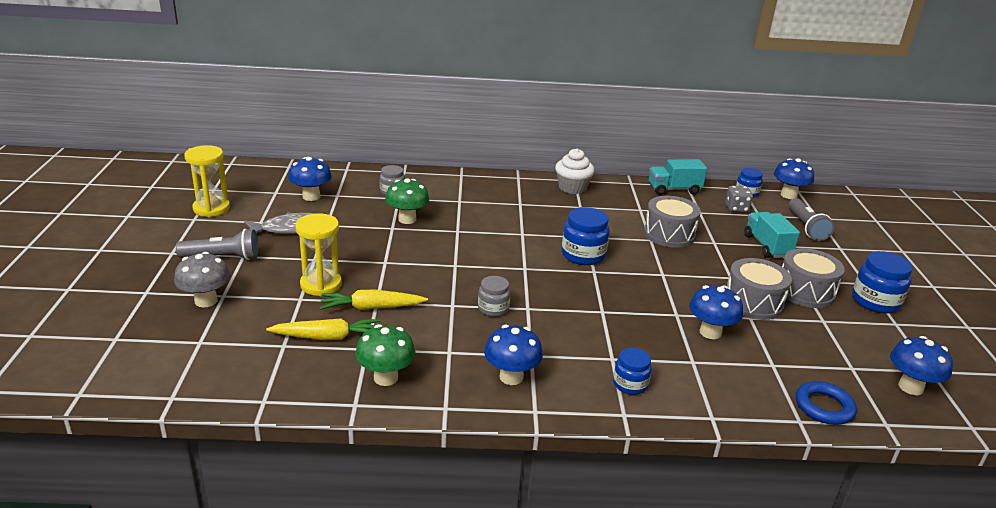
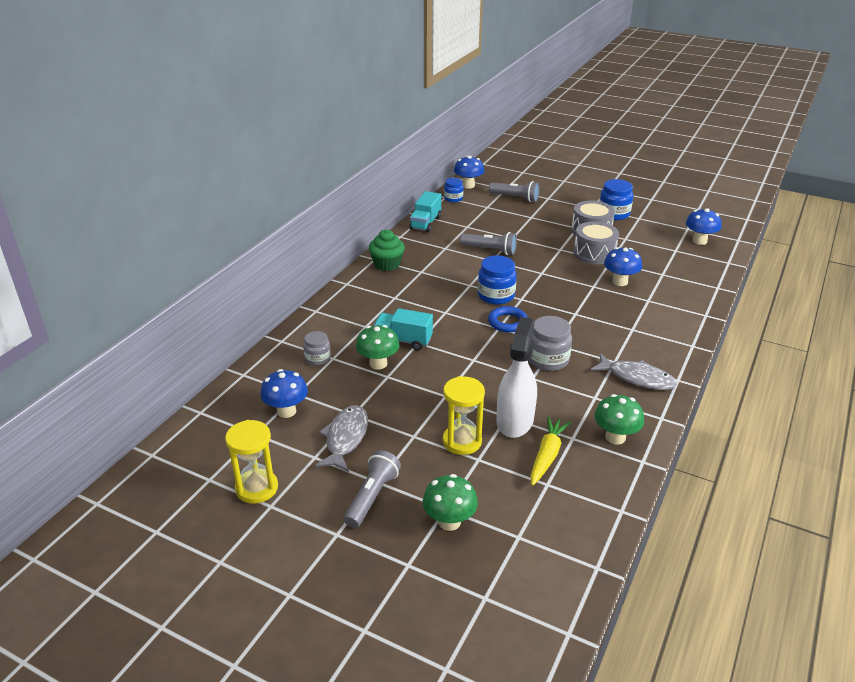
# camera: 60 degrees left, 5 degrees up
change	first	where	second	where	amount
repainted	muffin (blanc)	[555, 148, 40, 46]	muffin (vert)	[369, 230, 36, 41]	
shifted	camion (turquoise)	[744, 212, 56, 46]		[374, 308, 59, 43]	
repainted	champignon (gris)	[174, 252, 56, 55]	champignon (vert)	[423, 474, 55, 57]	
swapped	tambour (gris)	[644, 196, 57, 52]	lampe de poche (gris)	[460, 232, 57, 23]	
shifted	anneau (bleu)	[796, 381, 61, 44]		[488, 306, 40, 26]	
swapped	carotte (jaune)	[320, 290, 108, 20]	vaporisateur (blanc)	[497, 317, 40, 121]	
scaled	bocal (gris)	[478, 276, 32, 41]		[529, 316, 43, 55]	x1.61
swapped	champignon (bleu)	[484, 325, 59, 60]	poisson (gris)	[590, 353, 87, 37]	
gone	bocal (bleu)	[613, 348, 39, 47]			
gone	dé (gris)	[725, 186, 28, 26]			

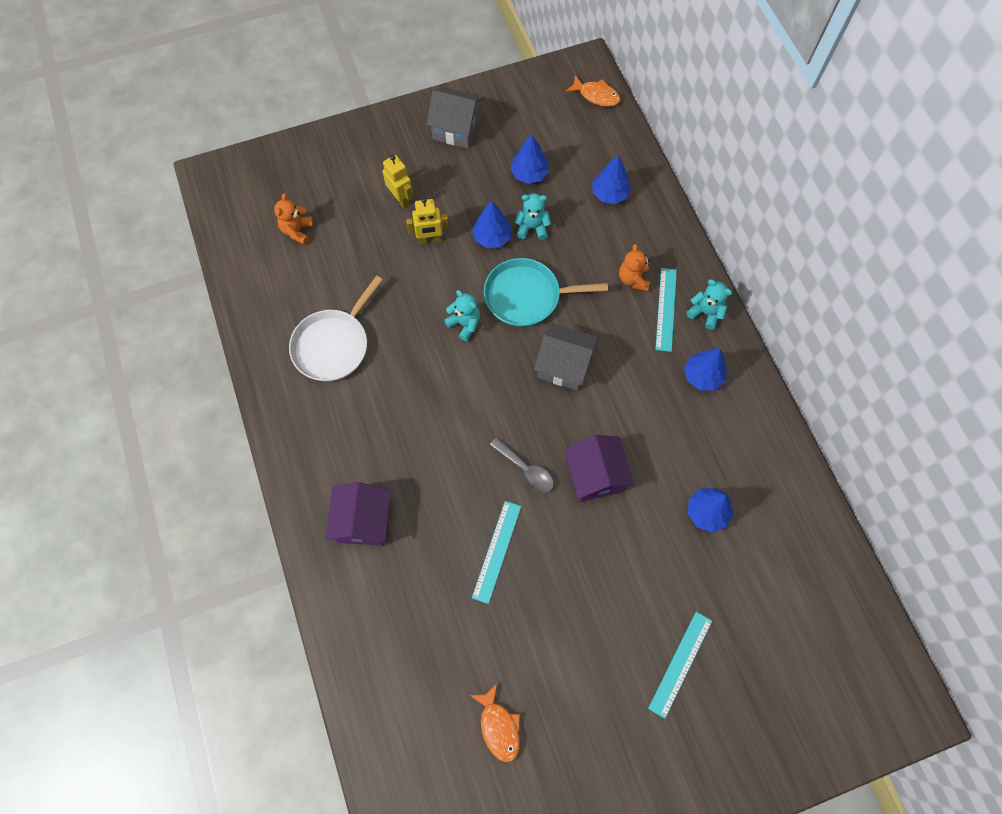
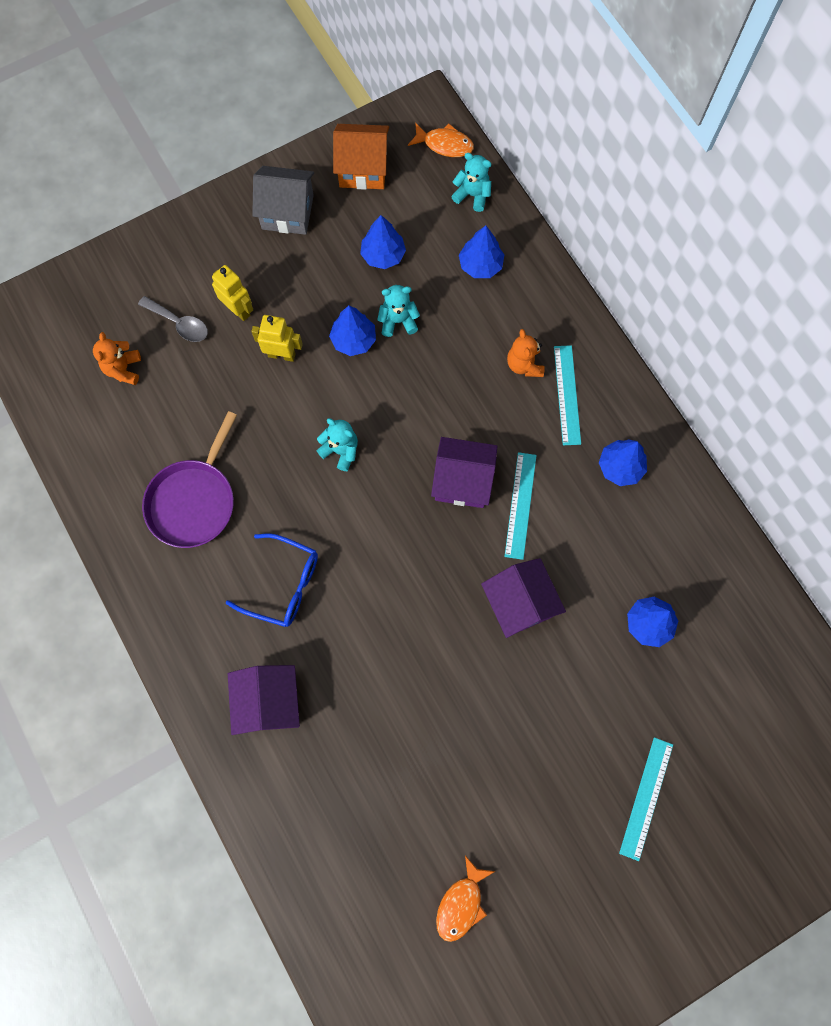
# camera: 10 degrees left, 5 degrees up
change	first	where	second	where	amount
shifted	cuillère (gris)	[490, 438, 64, 55]		[138, 296, 70, 46]	
repainted	poêle (blanc)	[289, 275, 94, 106]	poêle (violet)	[142, 411, 95, 137]	
new			lunettes (bleu)	[226, 533, 92, 94]	
rotated	robot (jaune)	[406, 198, 43, 46]		[251, 315, 52, 47]	150 degrees counterclockwise
new			maison (orange)	[333, 124, 56, 66]	
repainted	maison (gris)	[534, 323, 64, 68]	maison (violet)	[431, 437, 67, 71]	
rotated	poisson (orange)	[470, 684, 50, 78]		[436, 856, 59, 86]	60 degrees clockwise
shifted	ours en peluche (turquoise)	[686, 279, 46, 51]		[451, 153, 40, 59]	
shifted	règle (turquoise)	[472, 501, 49, 103]		[504, 452, 33, 108]	
gone	poêle (turquoise)	[484, 258, 124, 69]			

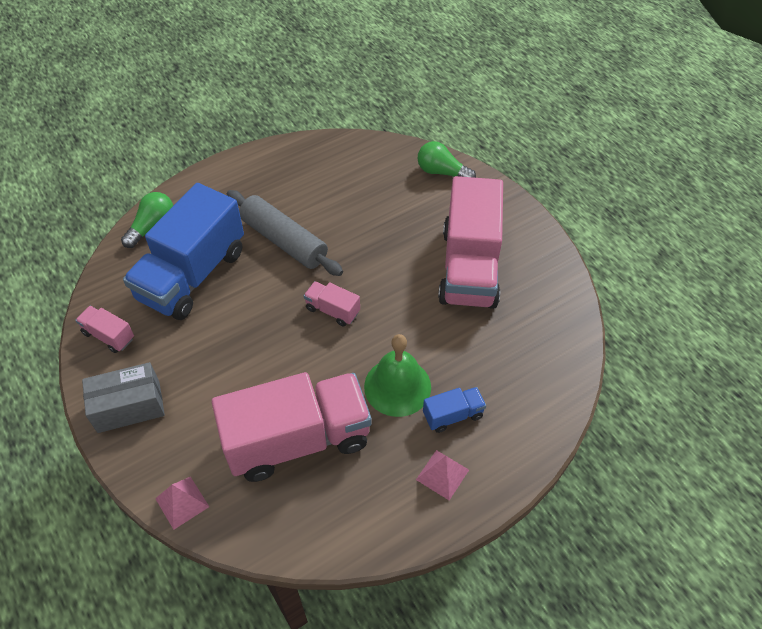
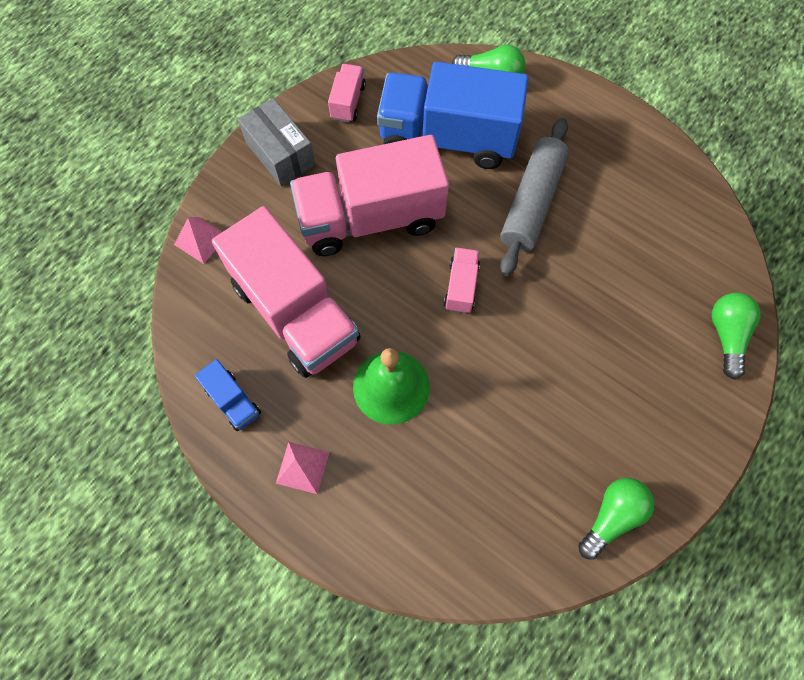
# camera: 70 degrees right, 15 degrees up
change	first	where	second	where	amount
shifted	camion (bleu)	[423, 387, 63, 46]		[195, 359, 66, 72]	
shifted	camion (rose)	[438, 176, 65, 133]		[290, 135, 159, 121]	
new			ampoule (vert)	[578, 478, 76, 82]	

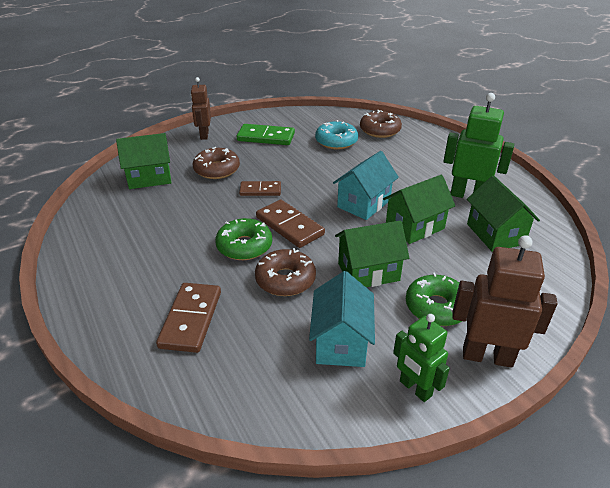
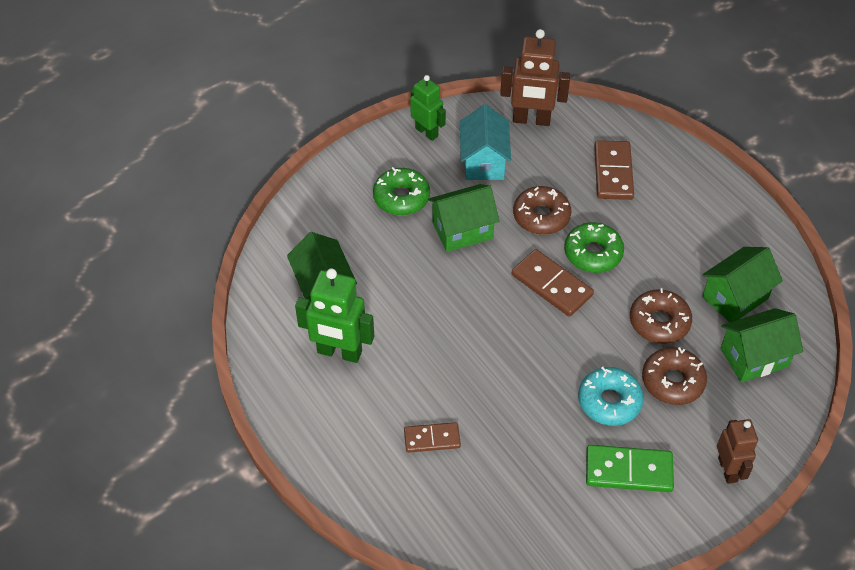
# camera: 175 degrees right, 15 degrees up
change	first	where	second	where	amount
shifted	domino (marron)	[239, 181, 42, 15]		[404, 422, 57, 31]	
shifted	robot (marron)	[452, 235, 105, 133]		[500, 29, 71, 97]	
shifted	beignet (turquoise)	[315, 120, 43, 29]		[578, 367, 66, 59]	
shifted	beignet (marron)	[360, 110, 42, 28]		[630, 288, 62, 56]	
shifted	maison (vert)	[383, 175, 72, 69]		[702, 247, 81, 75]	
gone	maison (turquoise)	[333, 151, 66, 69]			

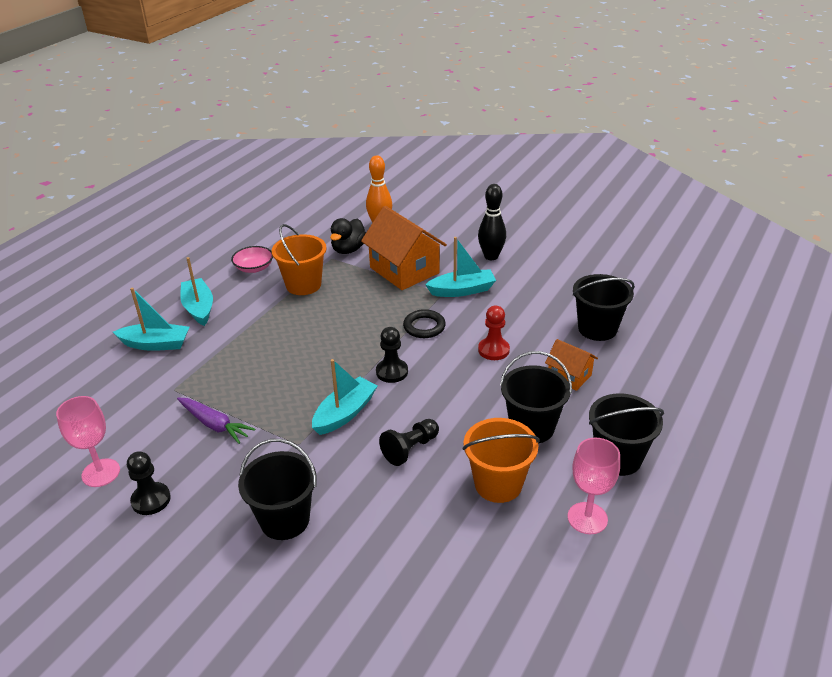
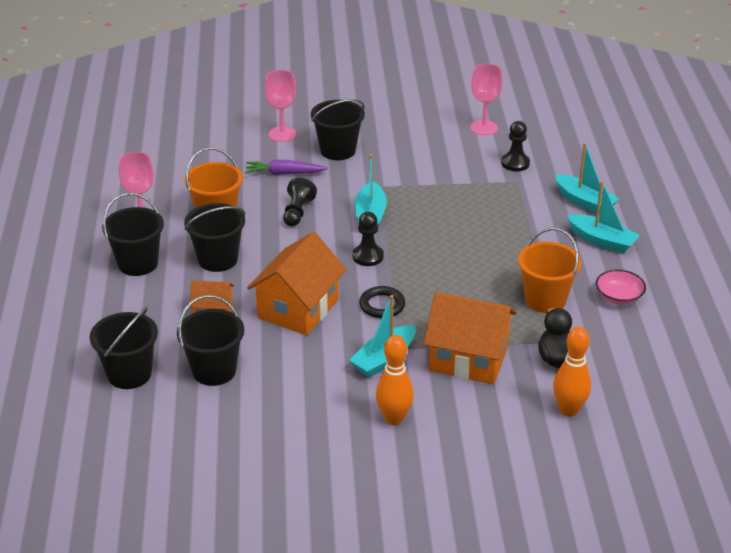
# camera: 145 degrees right, 0 degrees up
change	first	where	second	where	amount
new			seau (noir)	[90, 307, 68, 82]	
shifted	carotte (violet)	[177, 398, 79, 46]		[245, 160, 83, 15]	
swapped	pion (rouge)	[478, 306, 32, 54]	maison (orange)	[247, 232, 100, 103]	
new			verre à pied (rose)	[265, 70, 31, 72]	
repainted	quille (noir)	[478, 184, 28, 76]	quille (orange)	[376, 335, 38, 90]	
shifted	pion (noir)	[127, 451, 44, 64]		[501, 121, 29, 50]	
rotated	bateau (turquoise)	[113, 288, 76, 63]		[555, 143, 65, 71]	105 degrees counterclockwise

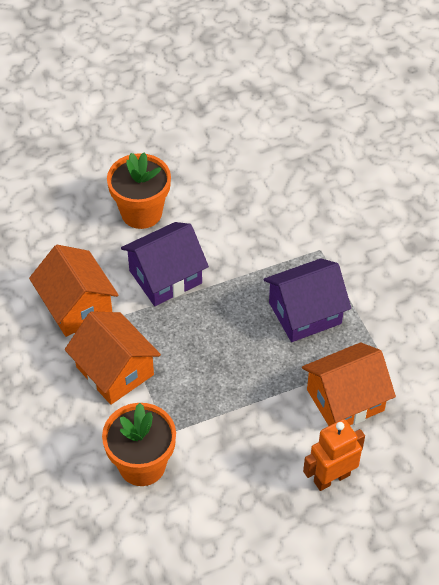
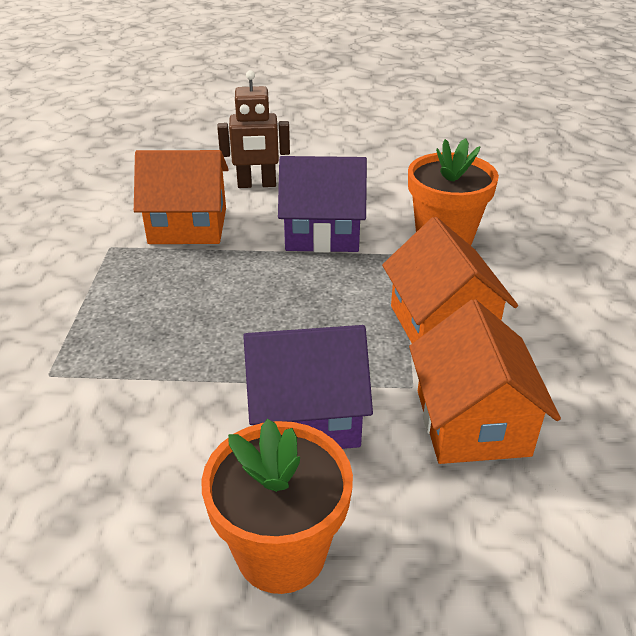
# camera: 155 degrees left, 15 degrees down
change	first	where	second	where	amount
repainted	robot (orange)	[303, 419, 62, 72]	robot (marron)	[217, 70, 73, 118]	
shifted	maison (violet)	[264, 258, 87, 84]		[278, 156, 89, 97]	

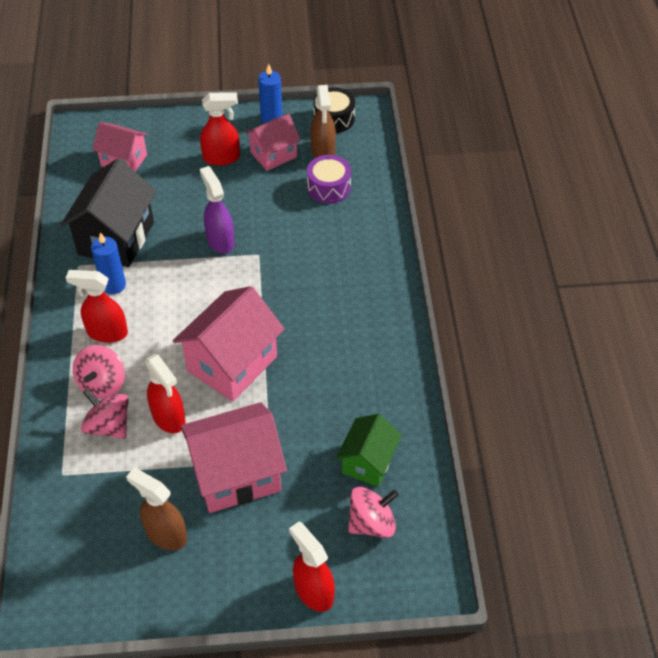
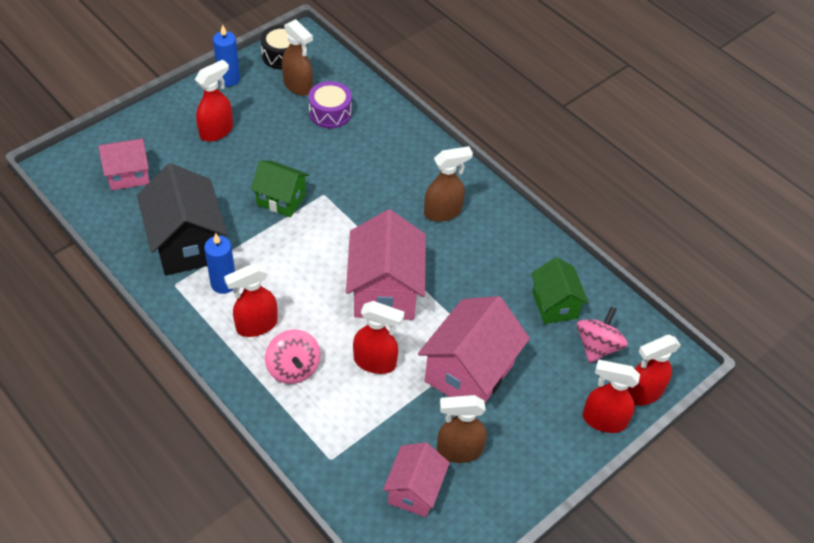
# camera: 40 degrees left, 0 degrees up
change	first	where	second	where	amount
swapped	vaporisateur (violet)	[200, 166, 34, 88]	maison (vert)	[250, 160, 59, 57]	
shifted	maison (rose)	[245, 114, 56, 57]		[383, 442, 67, 75]	
new			vaporisateur (marron)	[424, 146, 49, 76]	
new			vaporisateur (rouge)	[627, 335, 54, 70]	
gone	toupie (rose)	[81, 388, 48, 51]			

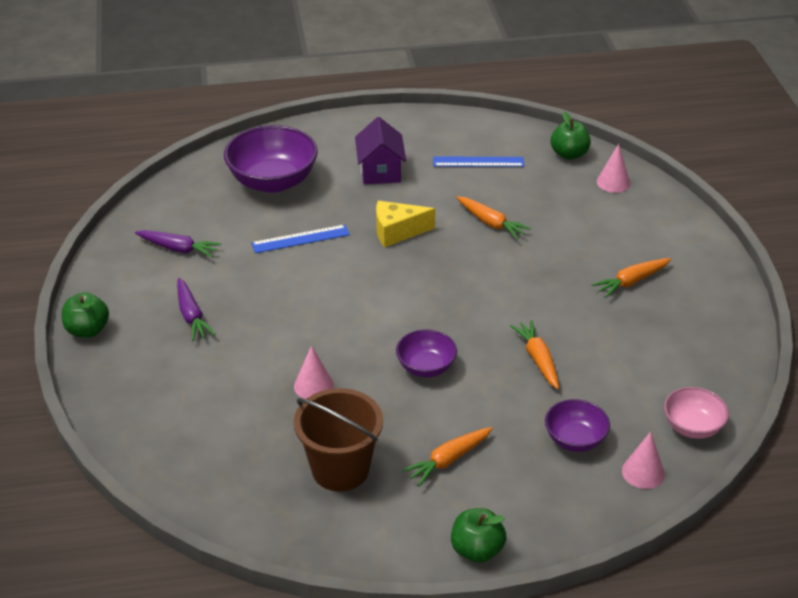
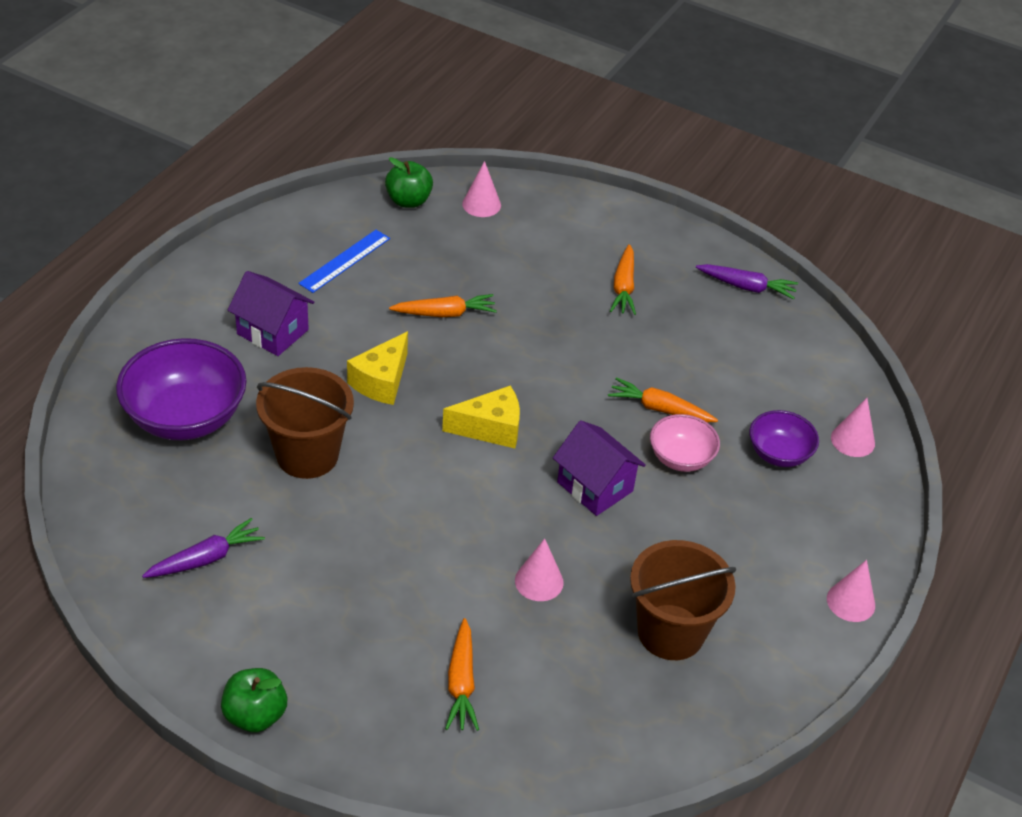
# camera: 55 degrees left, 5 degrees up
change	first	where	second	where	amount
swapped	règle (bleu)	[251, 225, 99, 28]	seau (marron)	[256, 367, 98, 112]	
new			fromage (jaune)	[442, 386, 78, 62]	
shifted	carotte (orange)	[402, 427, 91, 60]		[445, 618, 34, 113]	
swapped	bol (violet)	[396, 329, 61, 48]	maison (violet)	[553, 420, 93, 96]	
shifted	bol (rose)	[664, 387, 65, 52]		[650, 414, 70, 58]	
shifted	carotte (violet)	[177, 278, 39, 63]		[696, 264, 102, 35]	
swapped	pomme (vert)	[451, 508, 55, 55]	cône (rose)	[827, 560, 48, 62]	

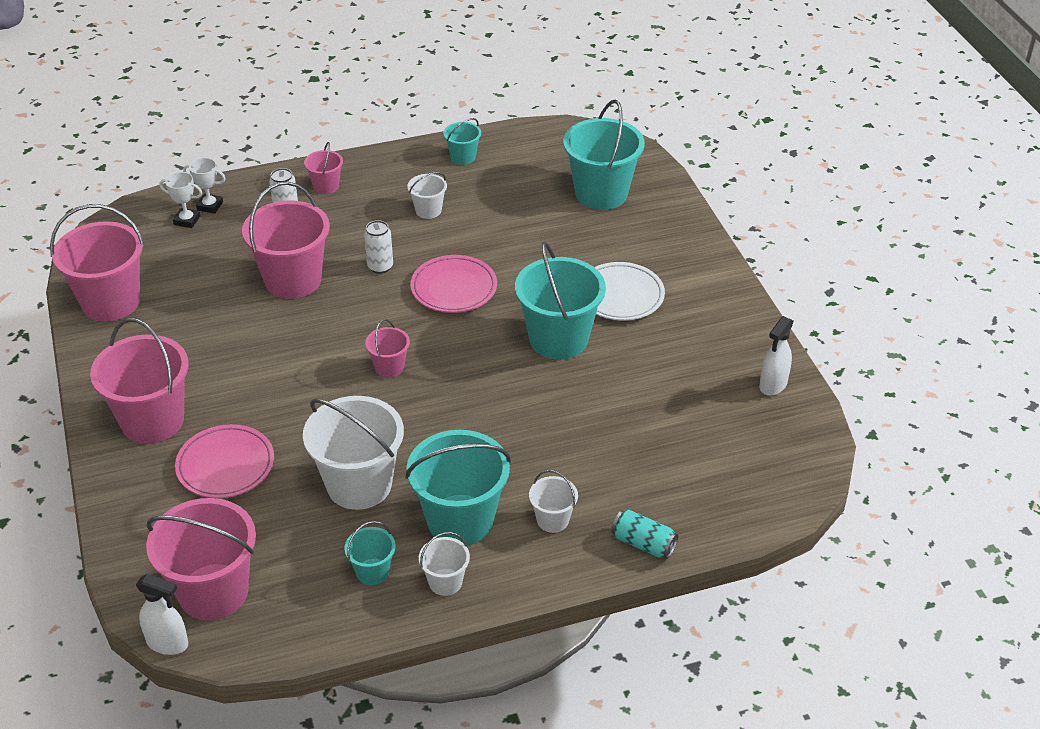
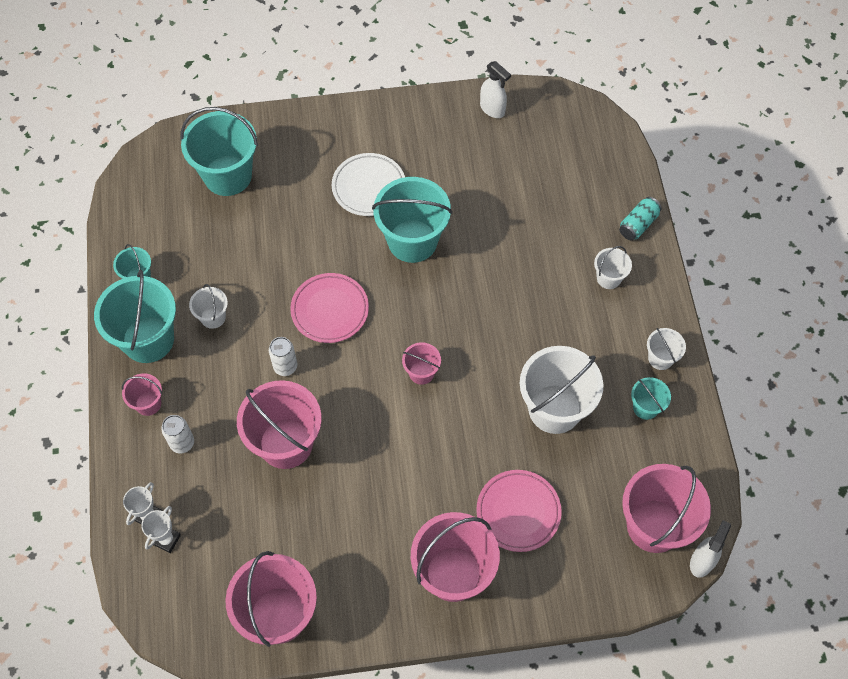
# camera: 80 degrees left, 20 degrees up
change	first	where	second	where	amount
shifted	seau (turquoise)	[405, 430, 106, 116]		[94, 270, 82, 93]	

